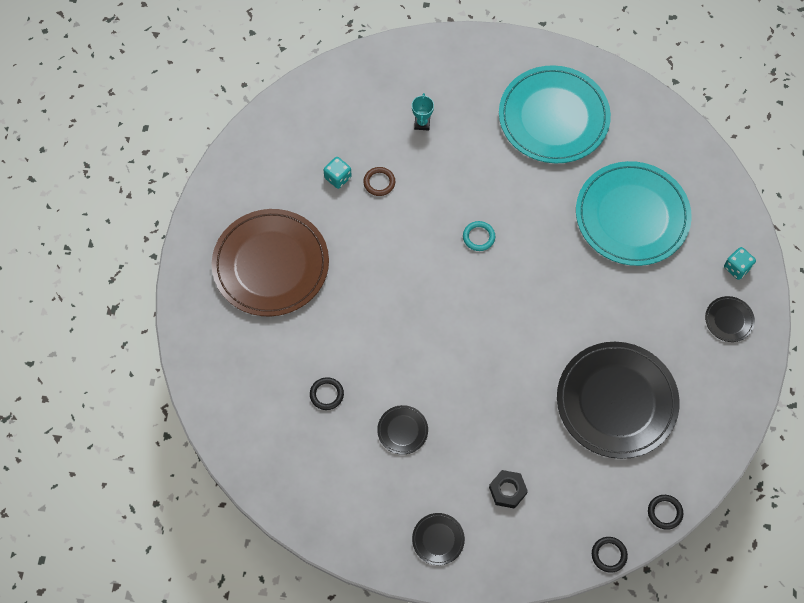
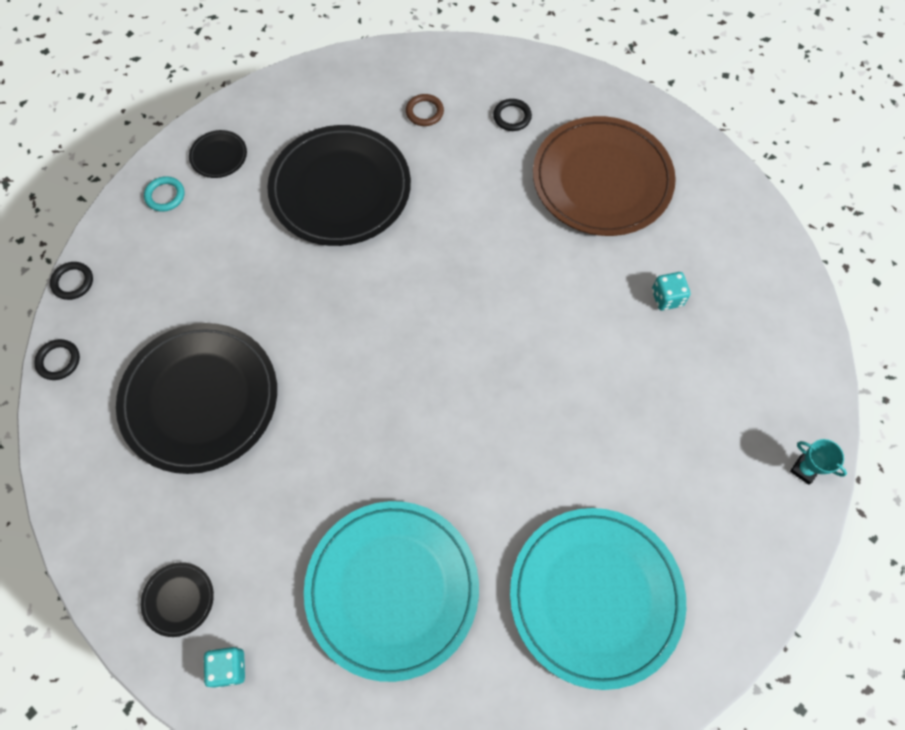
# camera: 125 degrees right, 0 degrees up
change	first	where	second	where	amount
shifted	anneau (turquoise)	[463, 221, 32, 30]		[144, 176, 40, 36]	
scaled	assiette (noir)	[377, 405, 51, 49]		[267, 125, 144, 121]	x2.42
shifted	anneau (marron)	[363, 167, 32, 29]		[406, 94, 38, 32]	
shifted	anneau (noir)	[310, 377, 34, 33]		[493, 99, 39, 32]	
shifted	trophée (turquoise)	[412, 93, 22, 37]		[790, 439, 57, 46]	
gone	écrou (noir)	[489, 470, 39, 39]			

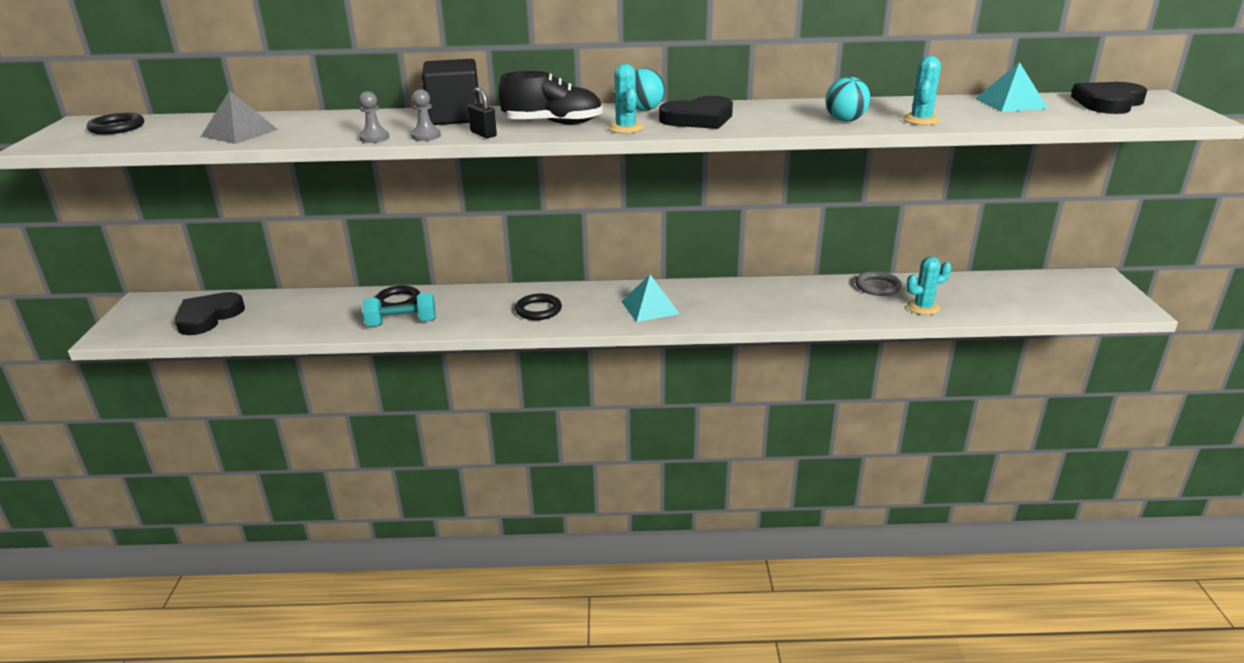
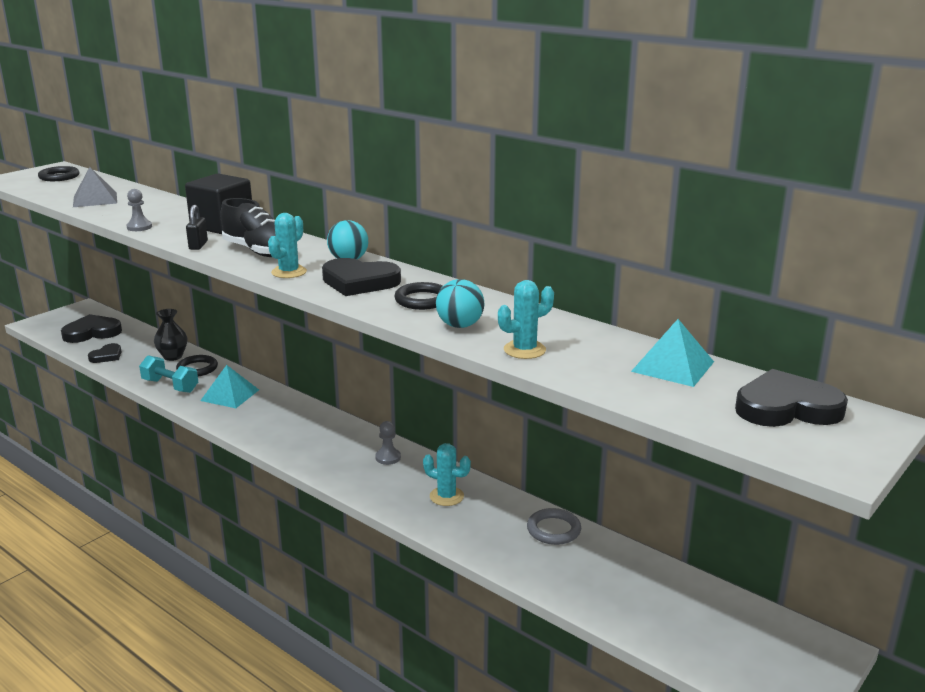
# camera: 40 degrees right, 5 degrees down
change	first	where	second	where	amount
new			cœur (noir)	[88, 343, 34, 20]	
new			vase (noir)	[154, 309, 33, 52]	
shifted	pyramide (turquoise)	[621, 275, 59, 47]		[200, 365, 59, 43]	
shifted	pion (gris)	[411, 89, 30, 52]		[375, 421, 26, 44]	
shifted	anneau (noir)	[515, 294, 47, 26]		[394, 282, 49, 28]	
shifted	cactus (turquoise)	[906, 257, 45, 58]		[423, 443, 48, 63]	

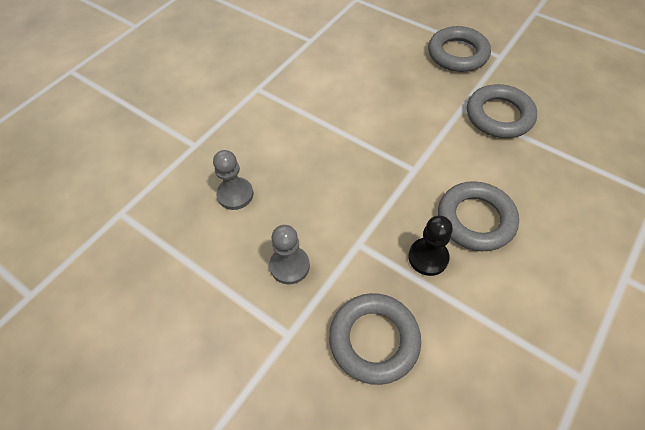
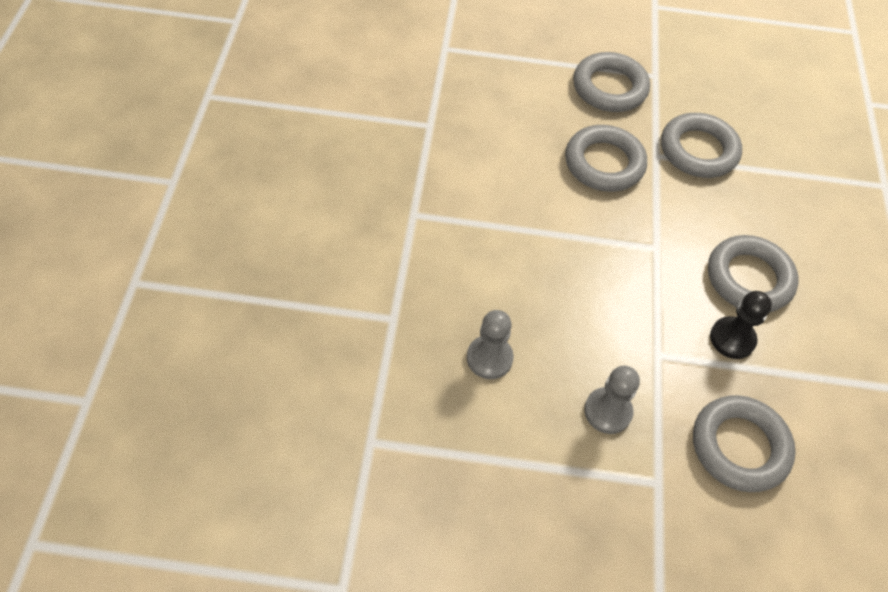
# camera: 35 degrees left, 0 degrees up
change	first	where	second	where	amount
new			anneau (gris)	[565, 125, 82, 67]	

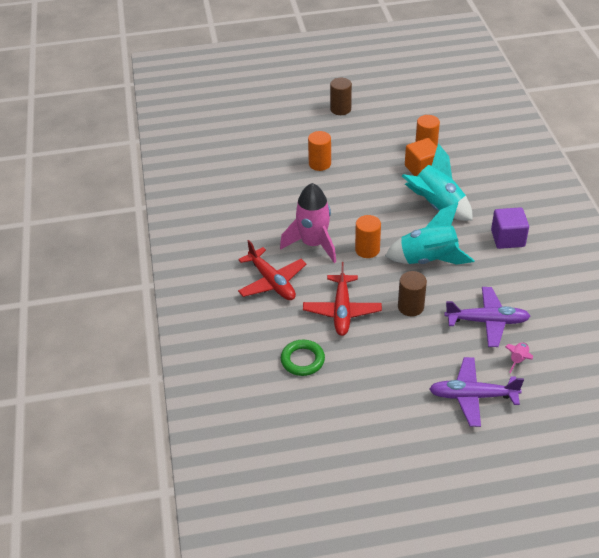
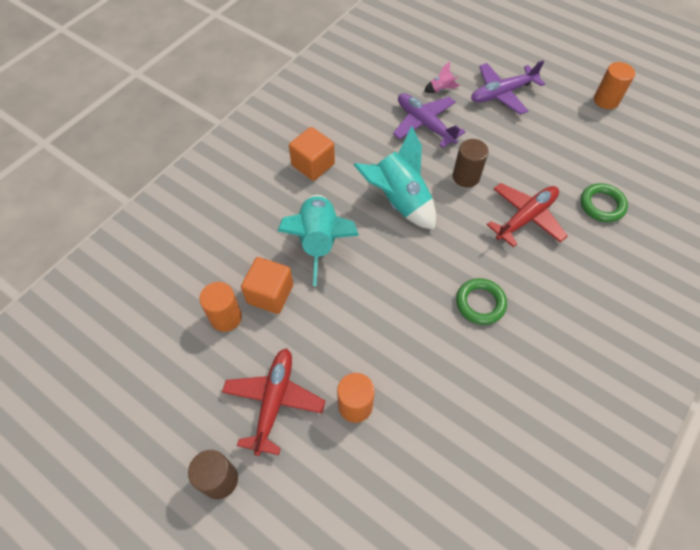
# camera: 135 degrees left, 15 degrees up
change	first	where	second	where	amount
shifted	avion (rouge)	[238, 240, 68, 60]		[222, 348, 103, 108]	
repainted	cube (violet)	[491, 207, 38, 42]	cube (orange)	[289, 127, 46, 54]	
swapped	fusée (rose)	[280, 183, 56, 80]	anneau (vert)	[456, 278, 51, 47]	
rotated	avion (violet)	[429, 357, 95, 70]		[471, 60, 74, 55]	105 degrees clockwise
shifted	cylindre (orange)	[355, 215, 26, 43]		[594, 62, 41, 47]	

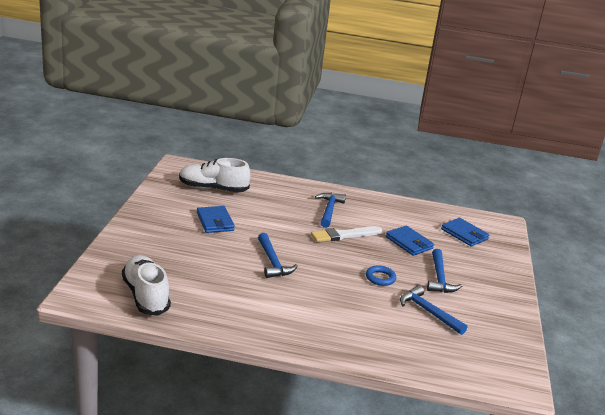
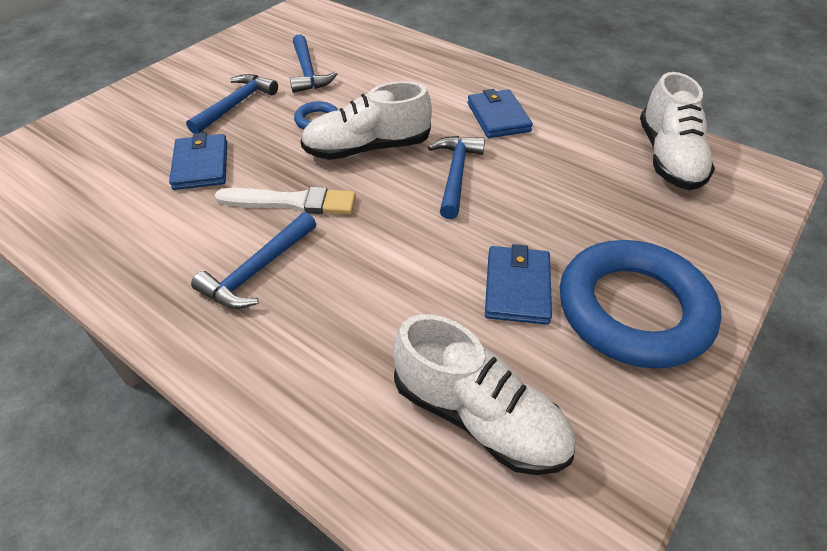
# camera: 150 degrees left, 20 degrees up
change	first	where	second	where	amount
new			chaussure (blanc)	[300, 81, 132, 79]	
shifted	portefeuille (bleu)	[441, 218, 48, 29]		[468, 89, 65, 49]	
new			anneau (bleu)	[560, 240, 162, 129]	

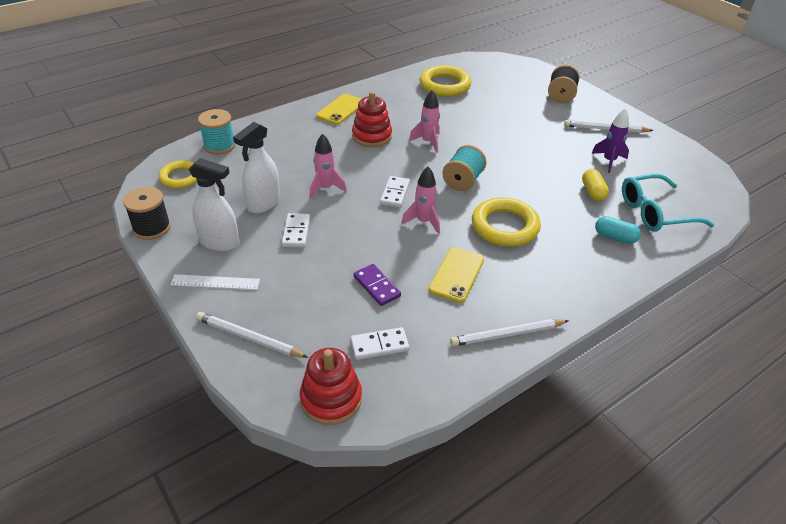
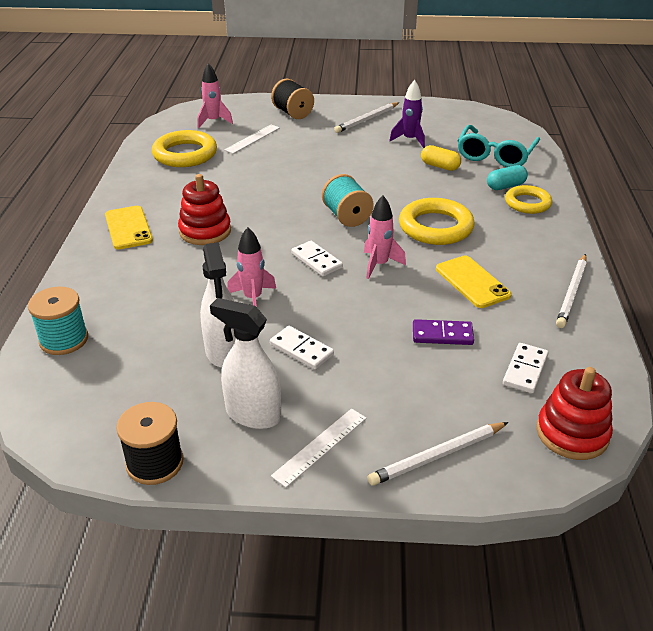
# camera: 50 degrees left, 5 degrees down
change	first	where	second	where	amount
shifted	fusée (rose)	[409, 90, 31, 63]		[198, 63, 35, 65]	
rotated	vaporisateur (blanc)	[189, 158, 50, 93]		[210, 298, 71, 131]	120 degrees counterclockwise
new			règle (blanc)	[224, 125, 56, 29]	
shifted	anneau (jaune)	[159, 160, 38, 29]		[505, 185, 47, 29]	

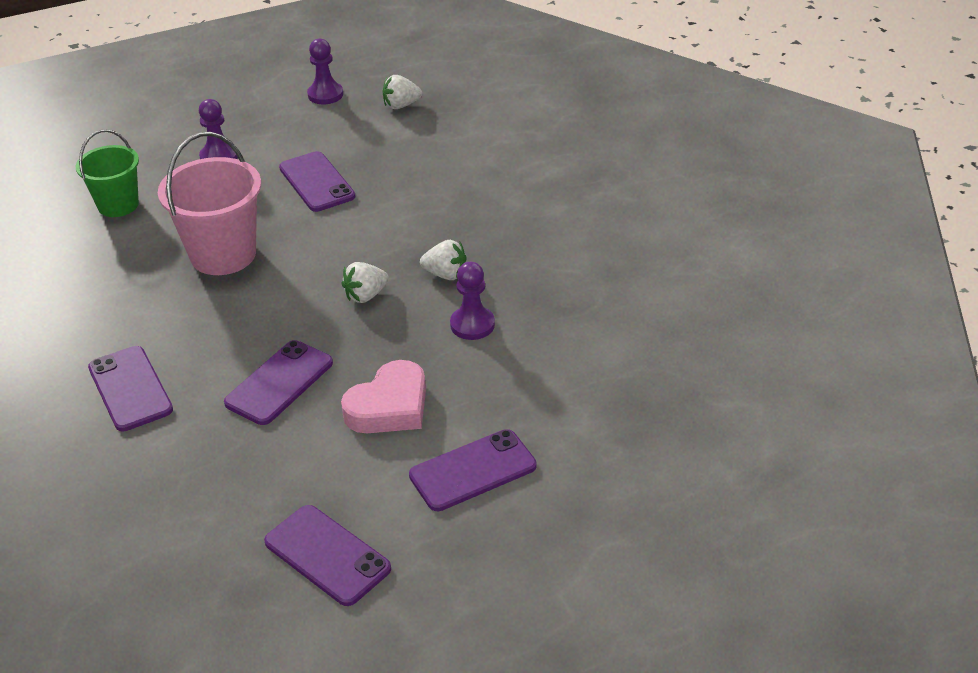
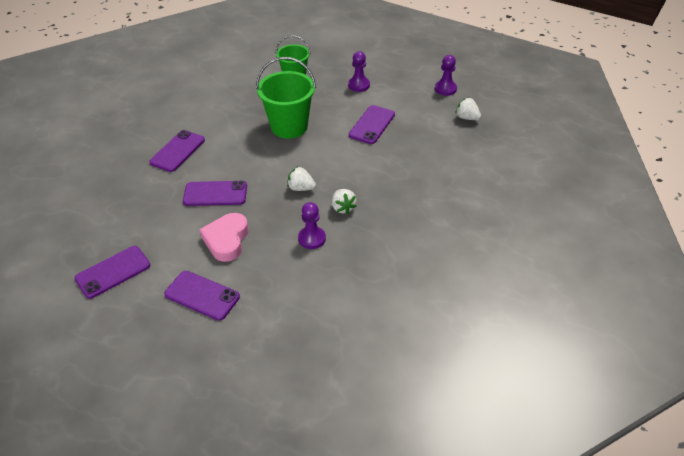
# camera: 55 degrees right, 5 degrees up
change	first	where	second	where	amount
rotated	téléphone (violet)	[264, 505, 127, 101]		[75, 246, 75, 53]	45 degrees clockwise
rotated	cœur (rose)	[341, 360, 85, 73]		[199, 213, 50, 49]	90 degrees clockwise
repainted	seau (rose)	[158, 132, 103, 143]	seau (vert)	[256, 57, 60, 81]	

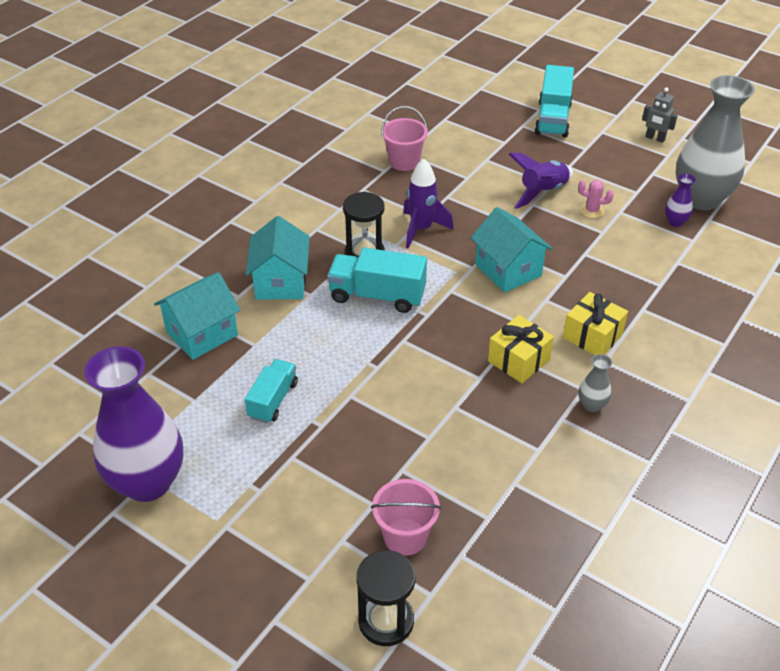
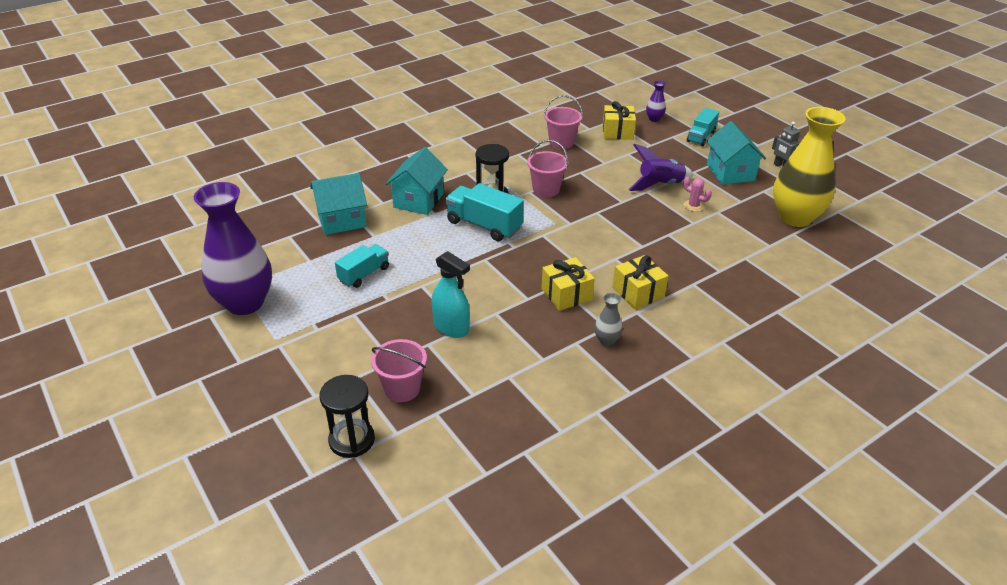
# camera: 20 degrees right, 5 degrees down
change	first	where	second	where	amount
new			vaporisateur (turquoise)	[432, 251, 38, 87]	
swapped	fusée (violet)	[403, 159, 51, 90]	seau (rose)	[527, 140, 41, 57]	
new			cadeau (jaune)	[603, 101, 33, 39]	
shifted	vase (violet)	[665, 174, 31, 53]		[646, 81, 20, 41]	
scaled	camion (turquoise)	[534, 65, 40, 73]		[687, 108, 32, 38]	x0.65
shifted	maison (turquoise)	[471, 207, 81, 86]		[706, 121, 60, 64]	
repainted	vase (gris)	[676, 75, 79, 135]	vase (jaune)	[773, 107, 72, 120]	

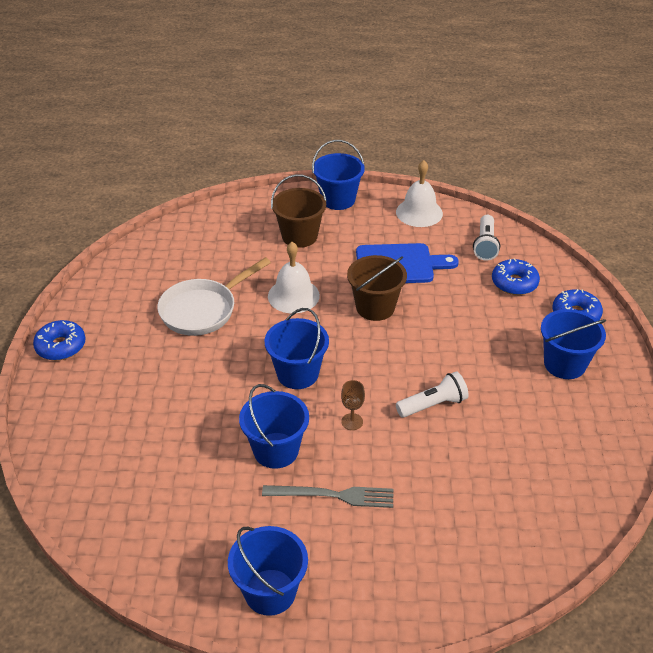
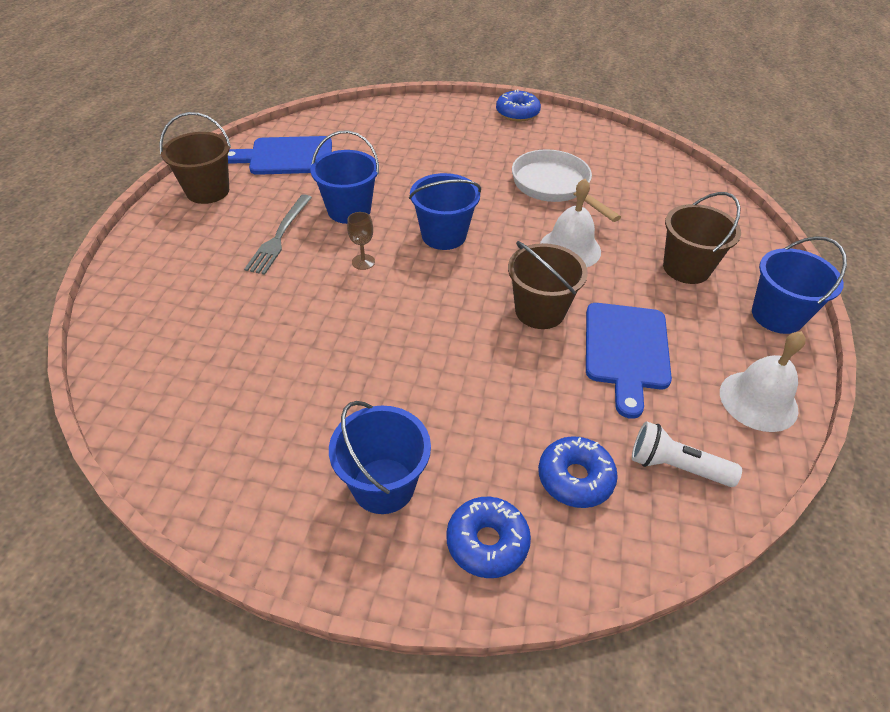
# camera: 100 degrees right, 5 degrees up
change	first	where	second	where	amount
repainted	seau (bleu)	[228, 526, 80, 90]	seau (marron)	[159, 112, 72, 92]	
new			planche à découper (bleu)	[228, 136, 104, 39]	
gone	lampe de poche (blanc)	[396, 371, 73, 47]			

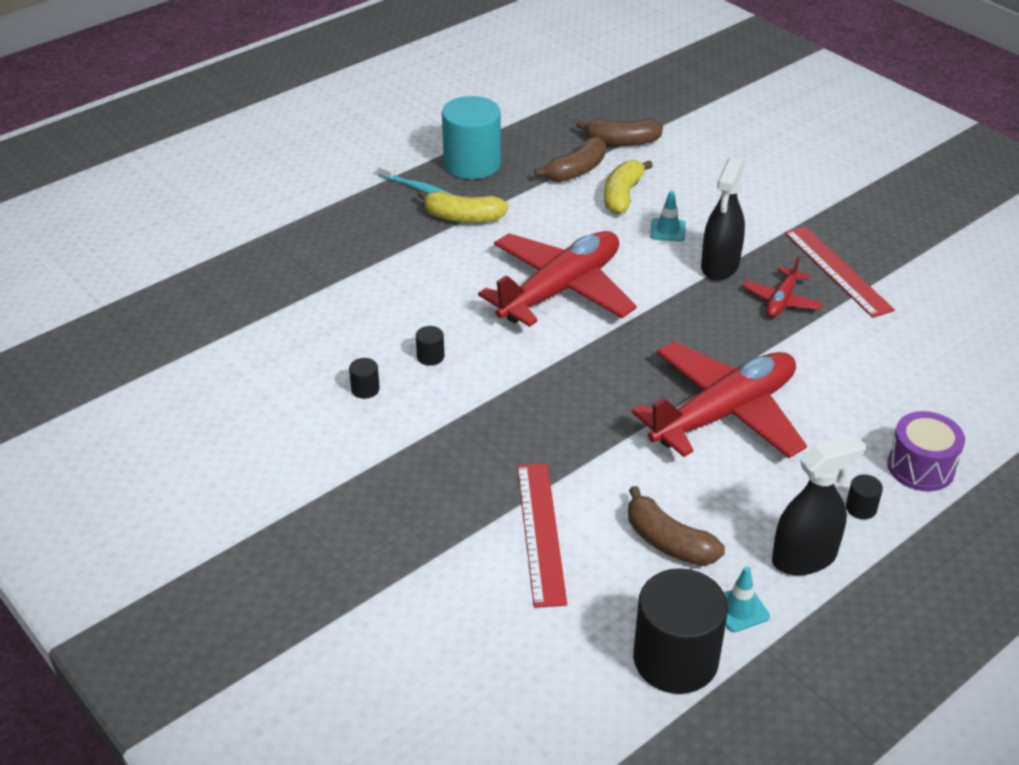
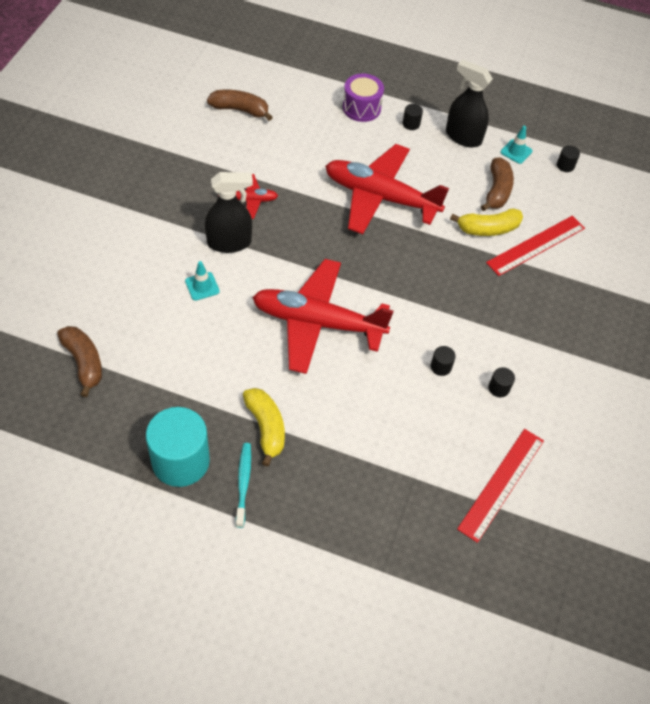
# camera: 125 degrees left, 15 degrees up
change	first	where	second	where	amount
shifted	banane (marron)	[534, 137, 72, 45]		[207, 90, 66, 31]	
shifted	banane (jaune)	[604, 160, 49, 55]		[450, 208, 73, 28]	
shifted	règle (rouge)	[785, 226, 110, 92]		[457, 429, 87, 114]	
scaled	cylindre (noir)	[633, 568, 95, 126]		[557, 145, 23, 27]	x0.40

